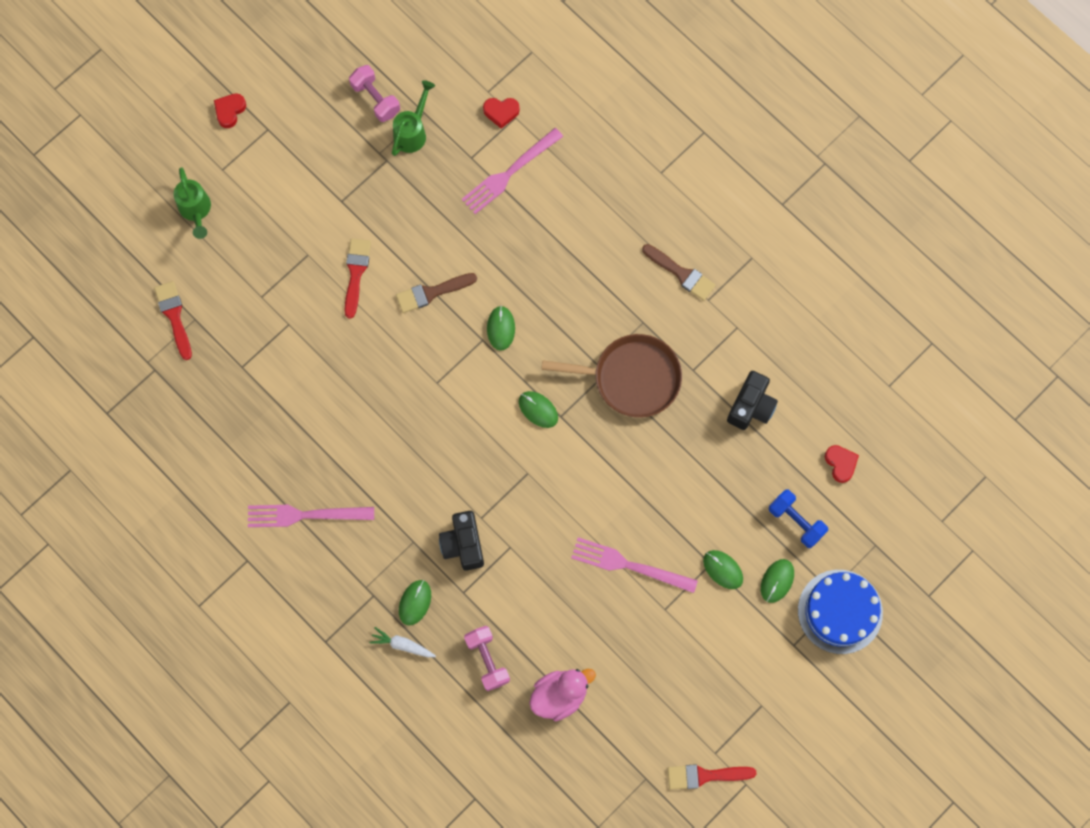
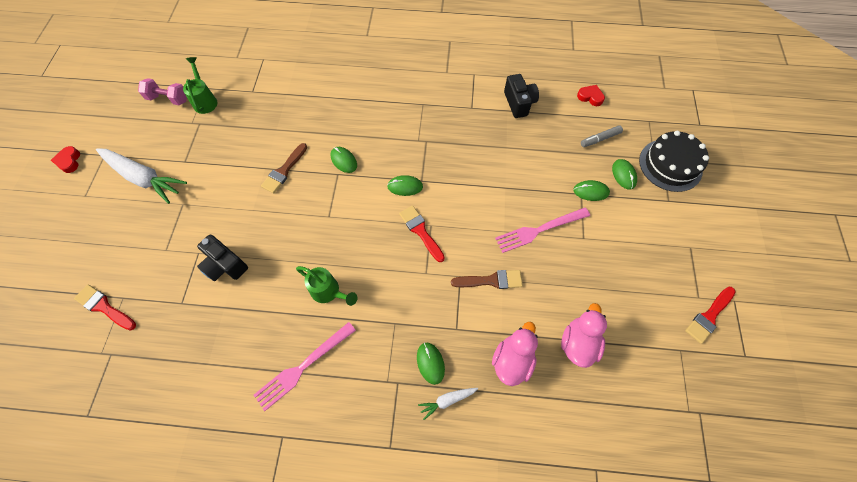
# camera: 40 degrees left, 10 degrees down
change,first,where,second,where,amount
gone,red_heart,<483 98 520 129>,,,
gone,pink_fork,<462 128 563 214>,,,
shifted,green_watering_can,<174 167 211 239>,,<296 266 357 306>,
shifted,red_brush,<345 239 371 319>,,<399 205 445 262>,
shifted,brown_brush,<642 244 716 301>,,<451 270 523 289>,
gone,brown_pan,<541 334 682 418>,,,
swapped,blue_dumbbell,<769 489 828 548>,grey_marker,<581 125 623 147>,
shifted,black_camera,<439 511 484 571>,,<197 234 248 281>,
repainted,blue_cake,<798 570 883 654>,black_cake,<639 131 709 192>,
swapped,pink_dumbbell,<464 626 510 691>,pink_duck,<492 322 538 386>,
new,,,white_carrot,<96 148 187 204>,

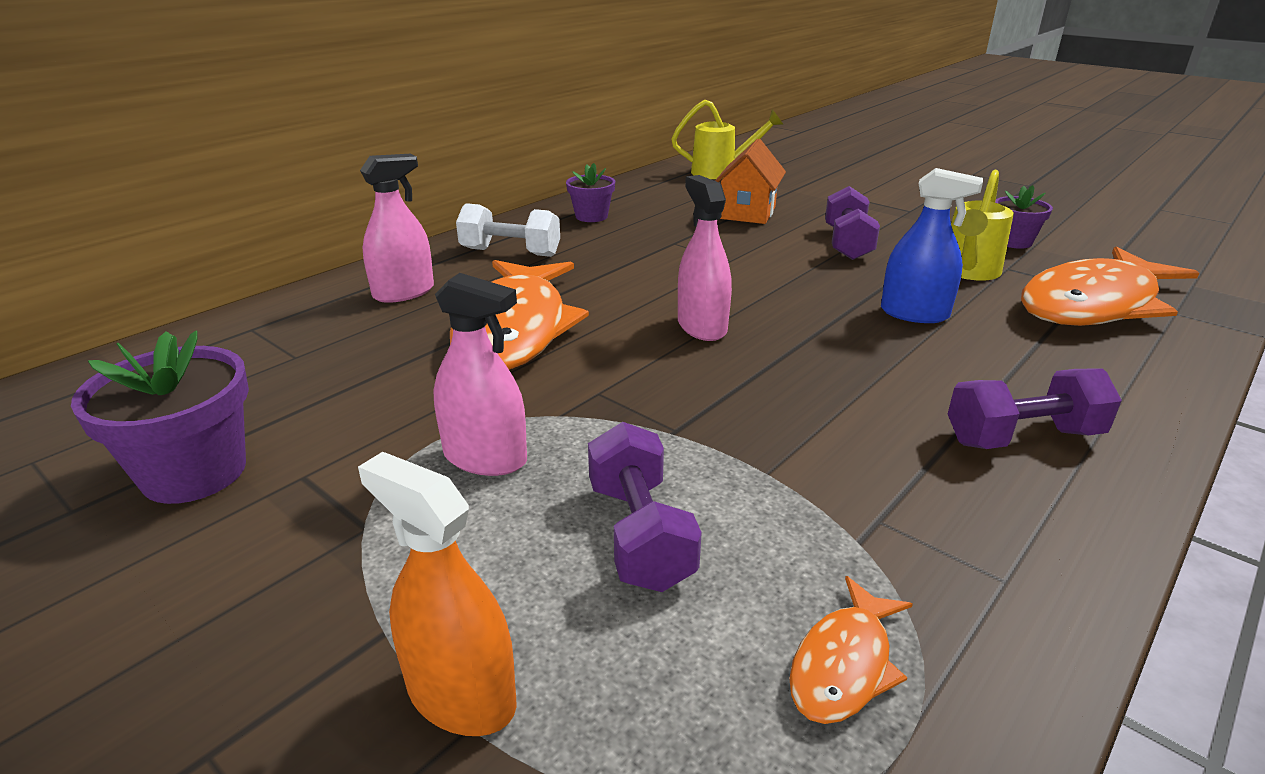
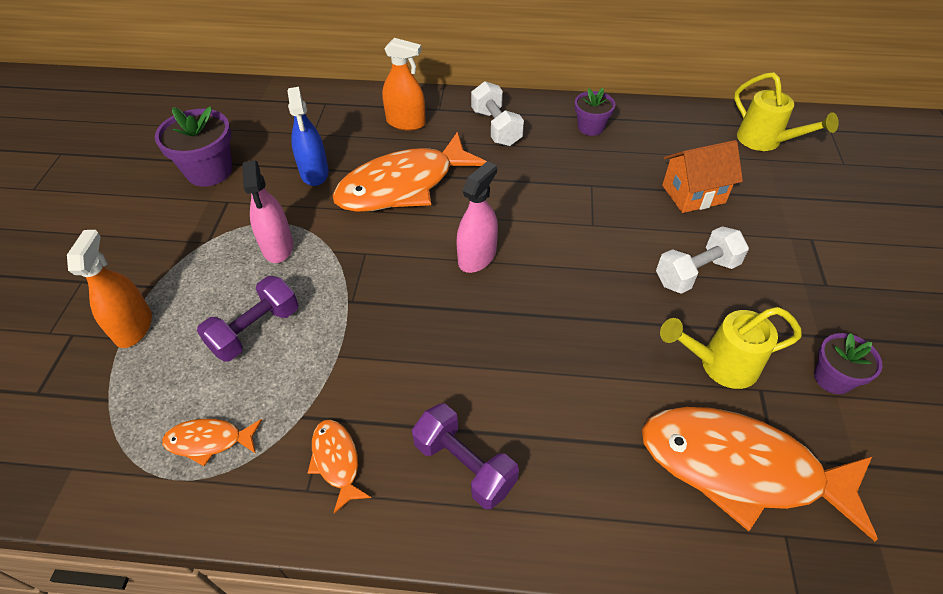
# camera: 55 degrees right, 20 degrees up
change,first,where,second,where,amount
repainted,pink_spray_bottle,<360 154 434 303>,orange_spray_bottle,<382 38 426 131>,
shifted,blue_spray_bottle,<881 168 983 323>,,<287 87 329 186>,
repainted,purple_dumbbell,<825 186 880 260>,white_dumbbell,<656 226 749 294>,
new,,,orange_fish,<308 419 371 513>,

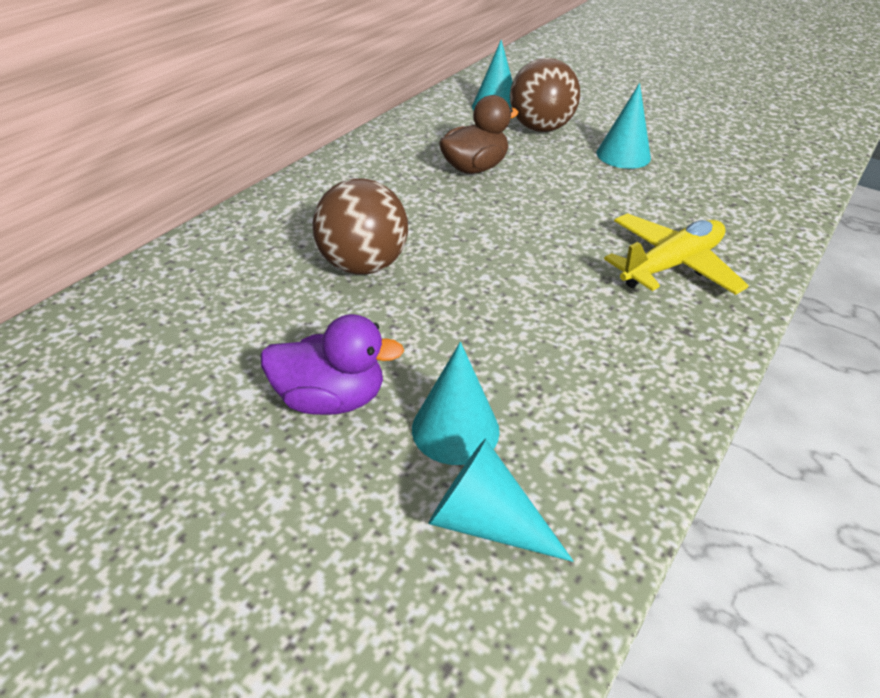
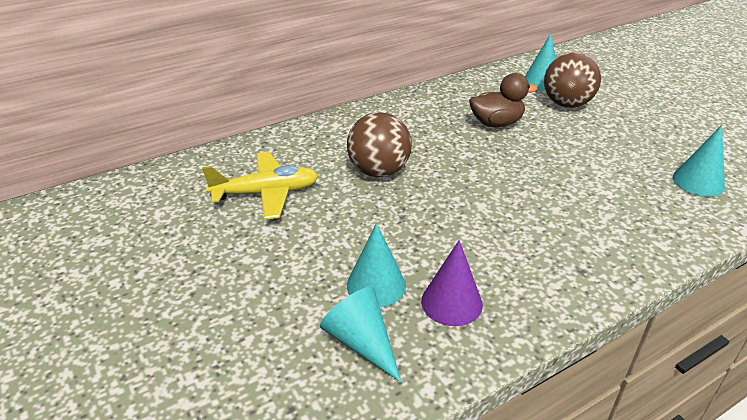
# camera: 25 degrees right, 5 degrees down
change,first,where,second,where,amount
shifted,turquoise_cone,<597 83 651 169>,,<673 125 725 197>,
shifted,yellow_plane,<604 213 749 295>,,<202 152 319 220>,
gone,purple_duck,<260 314 404 415>,,,
new,,,purple_cone,<421 240 483 326>,

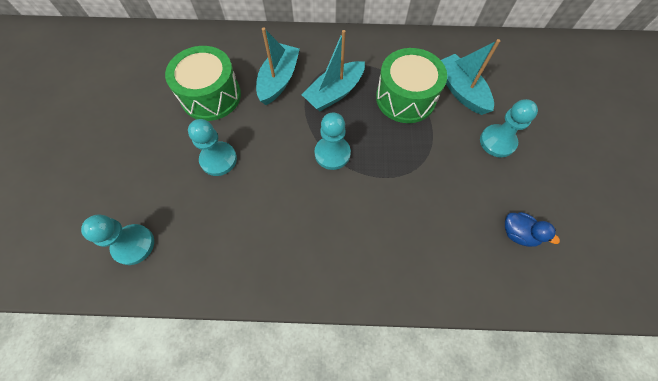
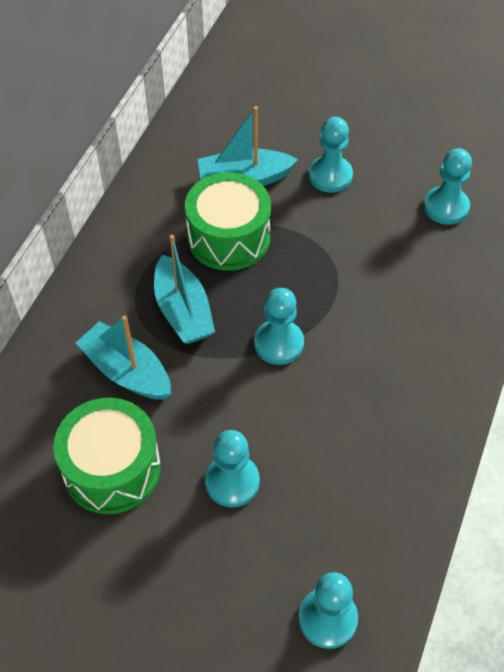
# camera: 70 degrees left, 10 degrees down
change,first,where,second,where,amount
swapped,blue_duck,<505 212 560 247>,turquoise_pawn,<424 148 472 225>,

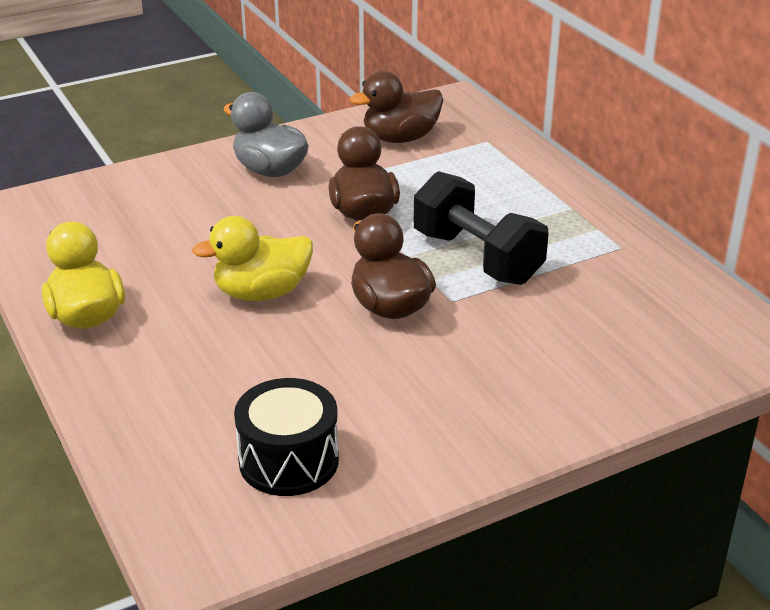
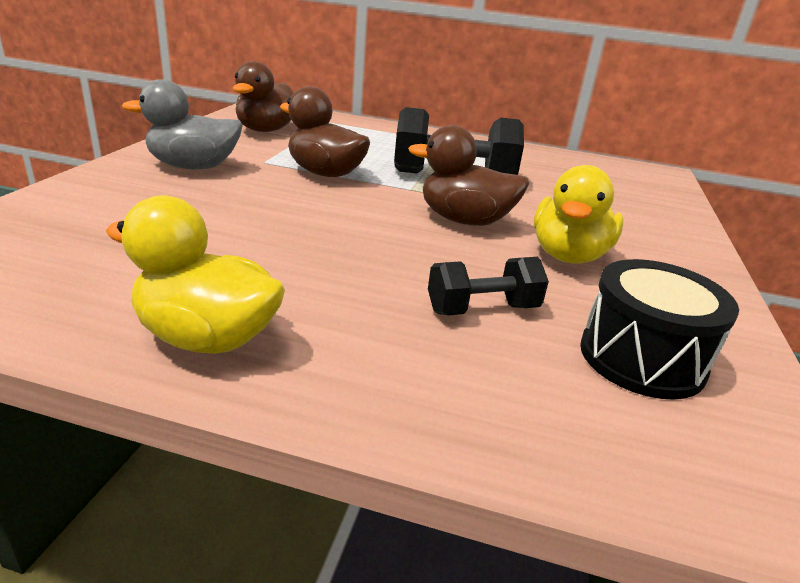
# camera: 50 degrees left, 5 degrees down
change,first,where,second,where,amount
shifted,yellow_duck,<192 216 313 301>,,<534 165 623 264>,
new,,,black_dumbbell,<428 257 549 315>,

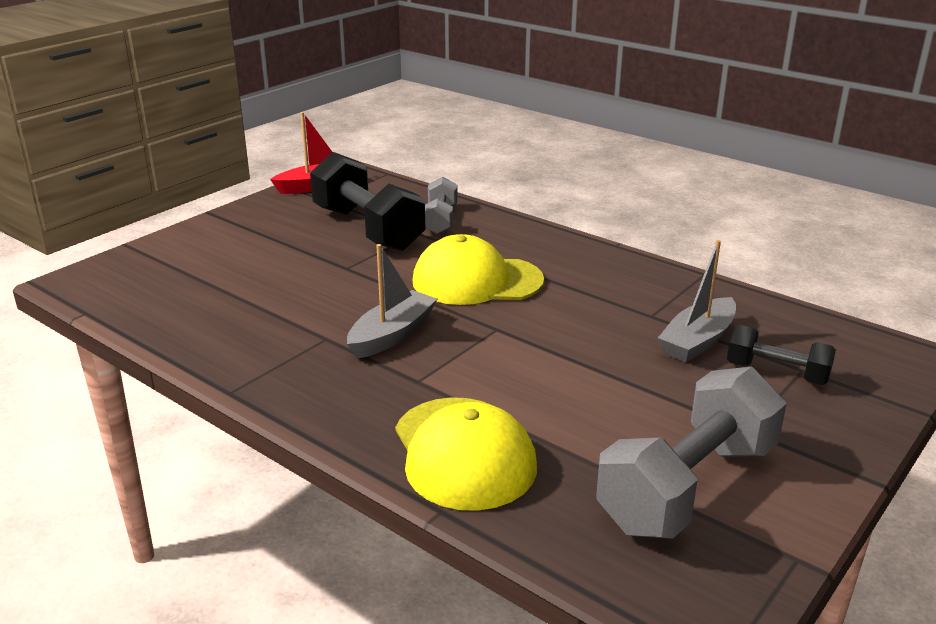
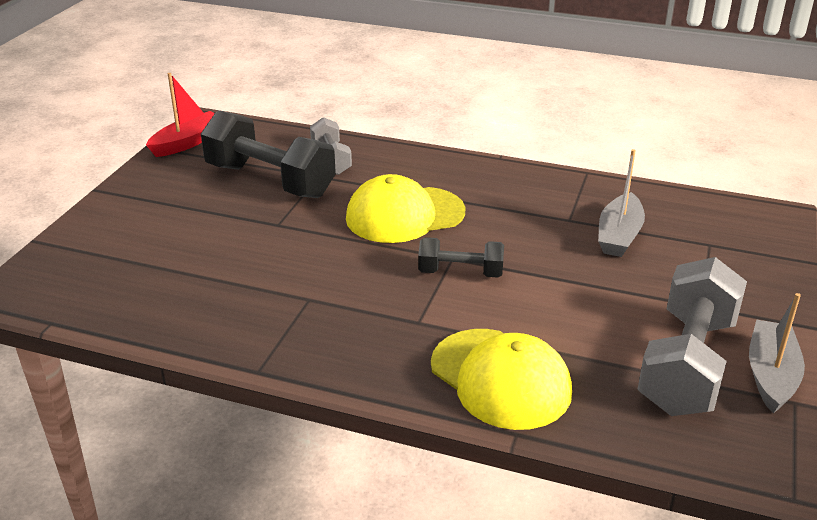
# camera: 20 degrees left, 5 degrees up
change,first,where,second,where,amount
shifted,grey_boat,<347 244 437 359>,,<749 293 805 413>,
shifted,black_dumbbell,<727 325 836 385>,,<418 237 504 278>,

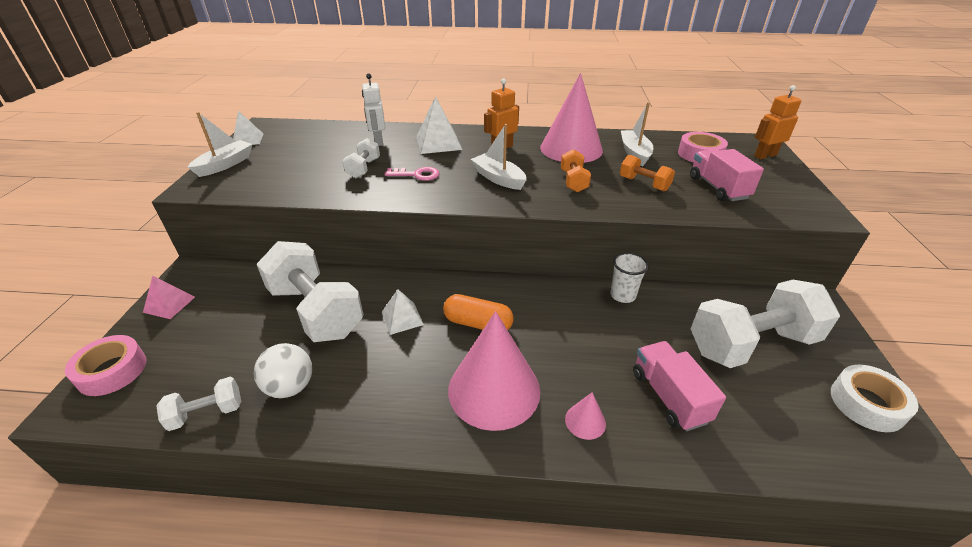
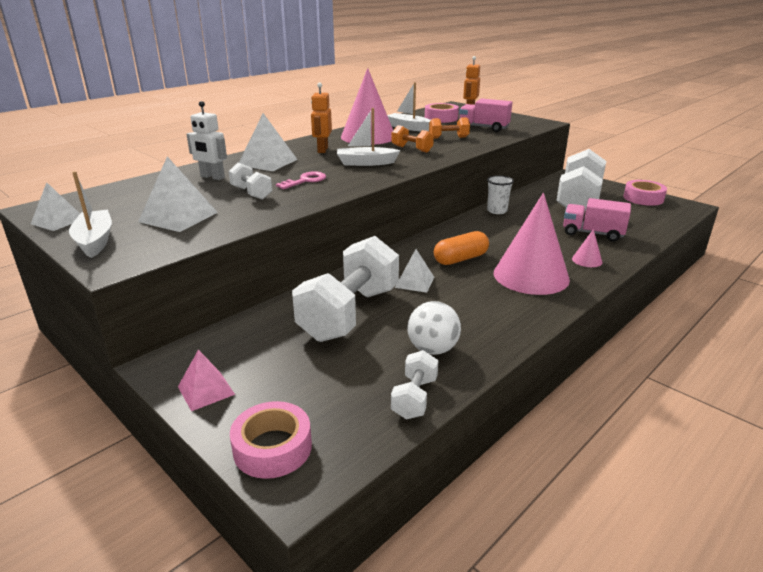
# camera: 50 degrees left, 10 degrees down
change,first,where,second,where,amount
rotated,white_dumbbell,<257 241 364 342>,,<292 236 399 342>,60 degrees counterclockwise
repainted,white_tape,<831 365 919 432>,pink_tape,<623 180 667 206>,
new,,,white_pyramid,<138 156 218 232>,

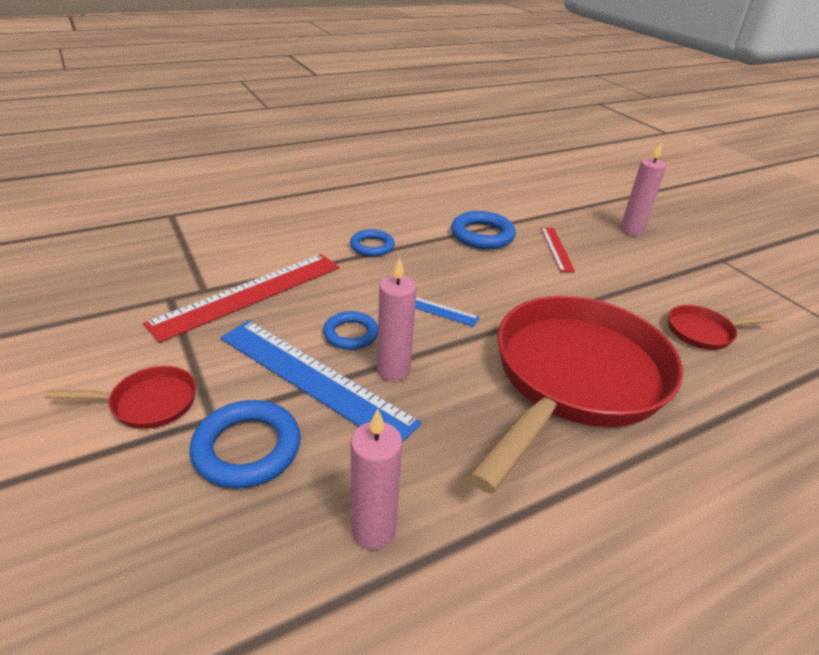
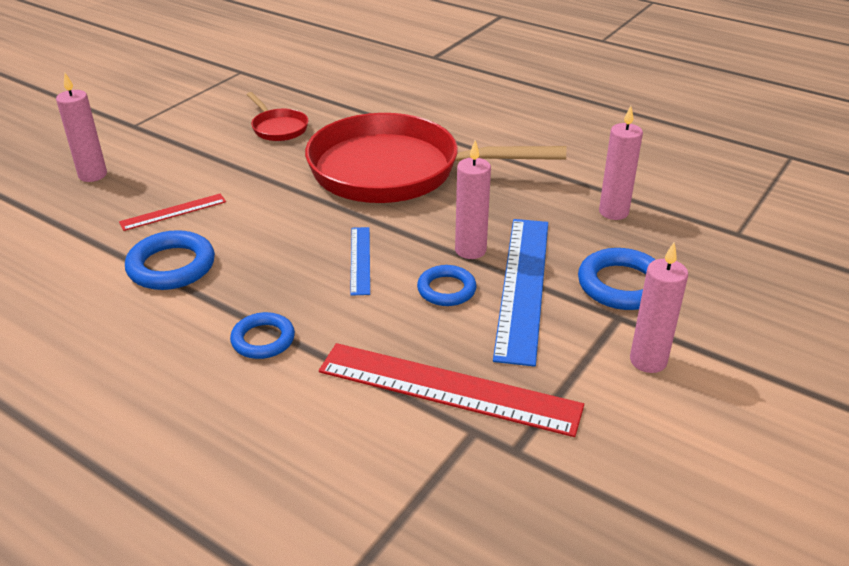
# camera: 115 degrees left, 0 degrees up
change,first,where,second,where,amount
swapped,red_pan,<45 366 196 429>,pink_candle,<630 243 688 373>,

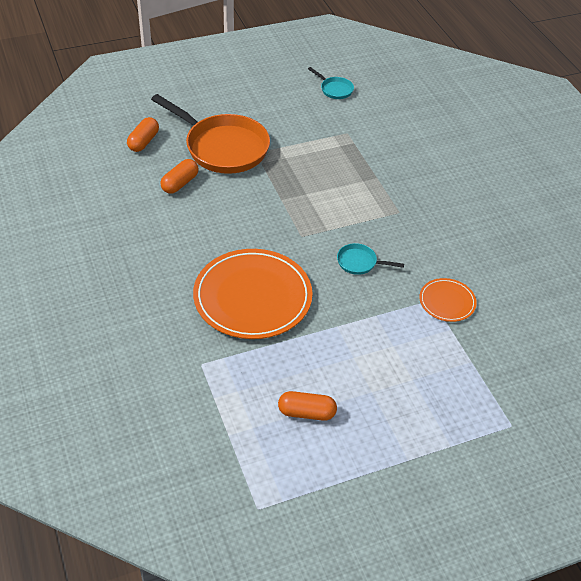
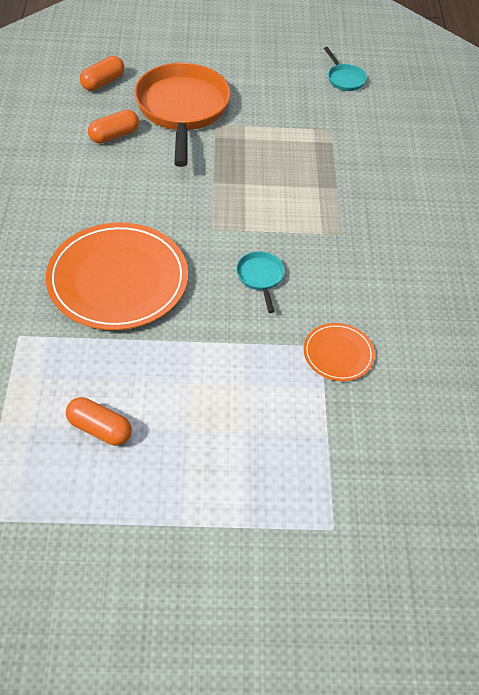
# camera: 20 degrees right, 5 degrees up
change,first,where,second,where,amount
rotated,orange_pan,<151 94 270 174>,,<134 63 231 167>,150 degrees counterclockwise
rotated,turquoise_pan,<337 243 404 275>,,<236 251 285 313>,45 degrees clockwise

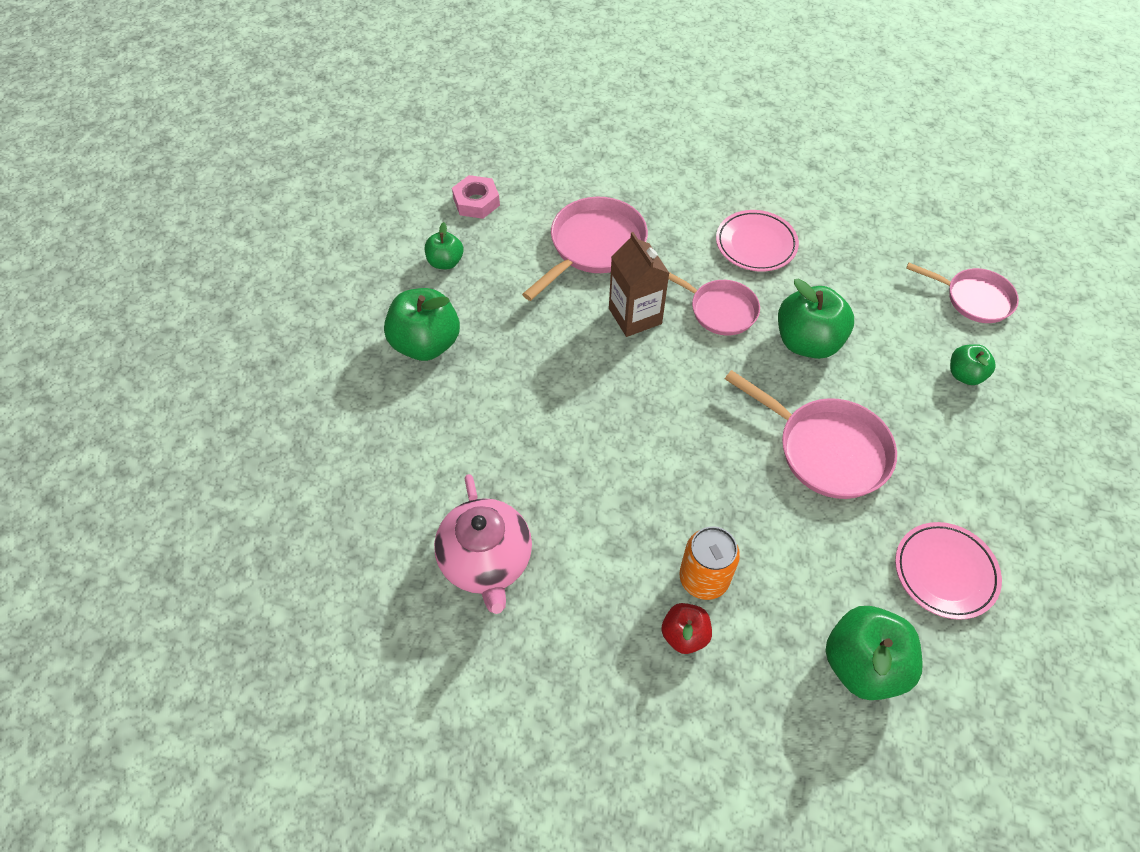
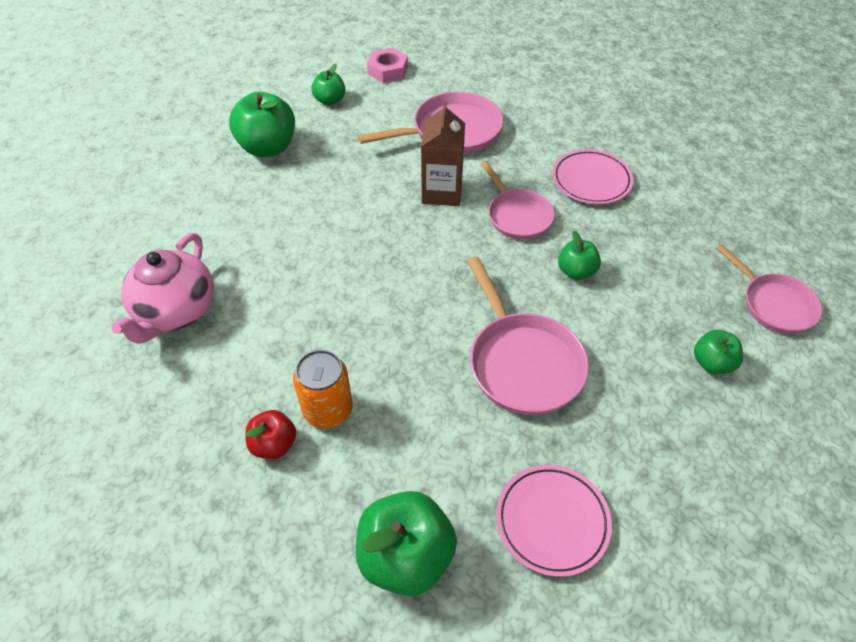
# camera: 30 degrees right, 5 degrees down
change,first,where,second,where,amount
scaled,green_apple,<778 279 854 359>,,<558 231 601 280>,x0.56

